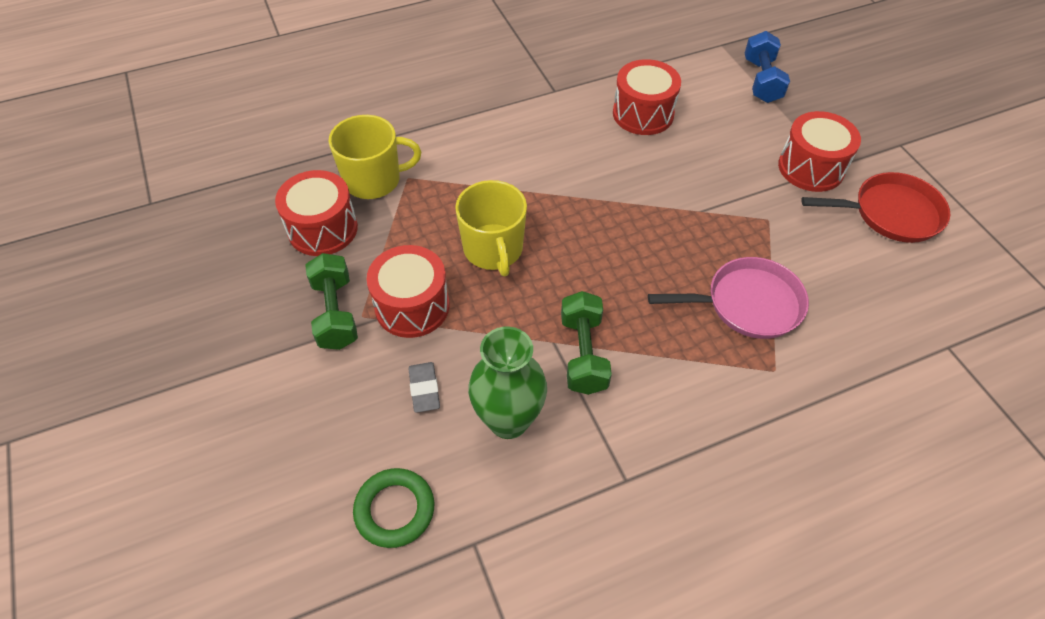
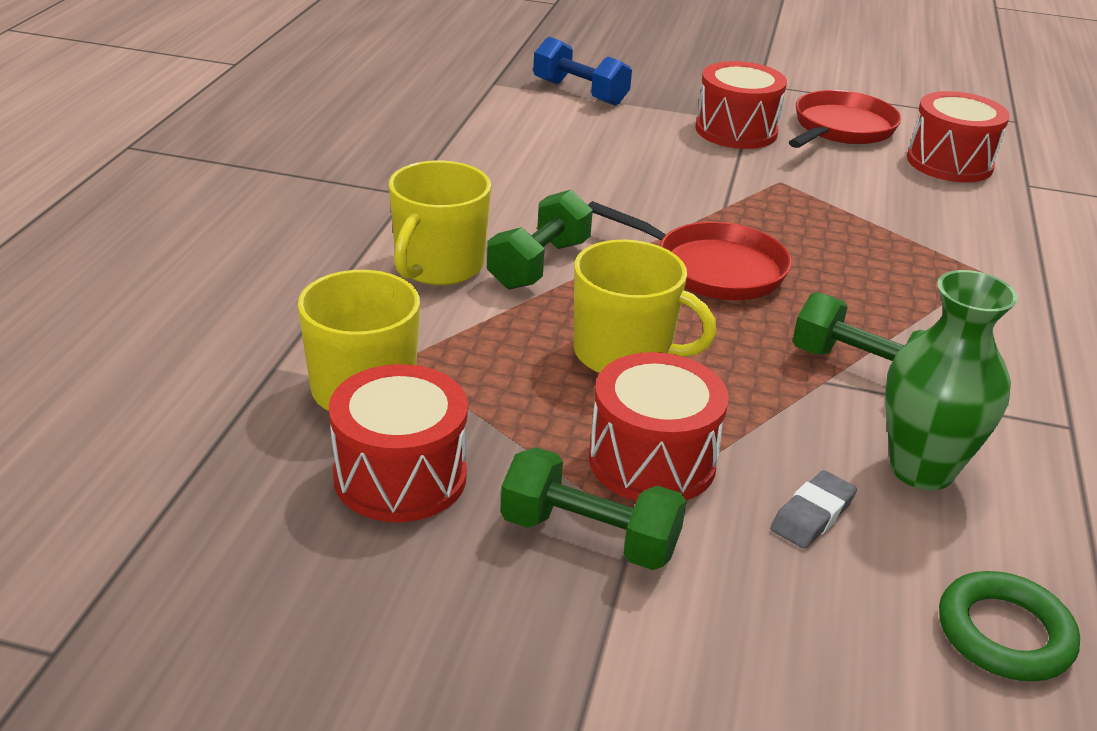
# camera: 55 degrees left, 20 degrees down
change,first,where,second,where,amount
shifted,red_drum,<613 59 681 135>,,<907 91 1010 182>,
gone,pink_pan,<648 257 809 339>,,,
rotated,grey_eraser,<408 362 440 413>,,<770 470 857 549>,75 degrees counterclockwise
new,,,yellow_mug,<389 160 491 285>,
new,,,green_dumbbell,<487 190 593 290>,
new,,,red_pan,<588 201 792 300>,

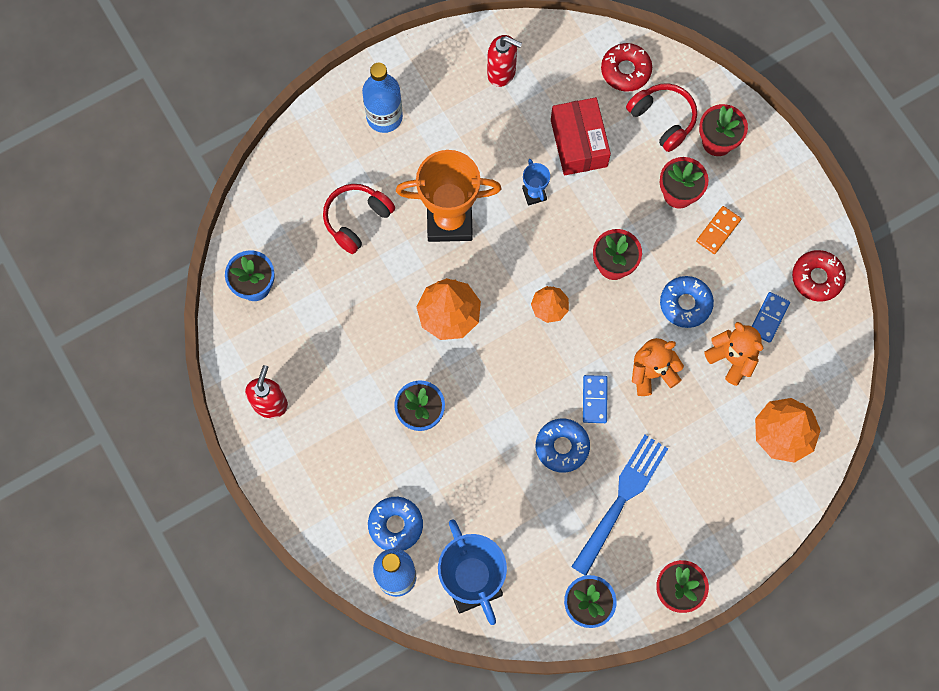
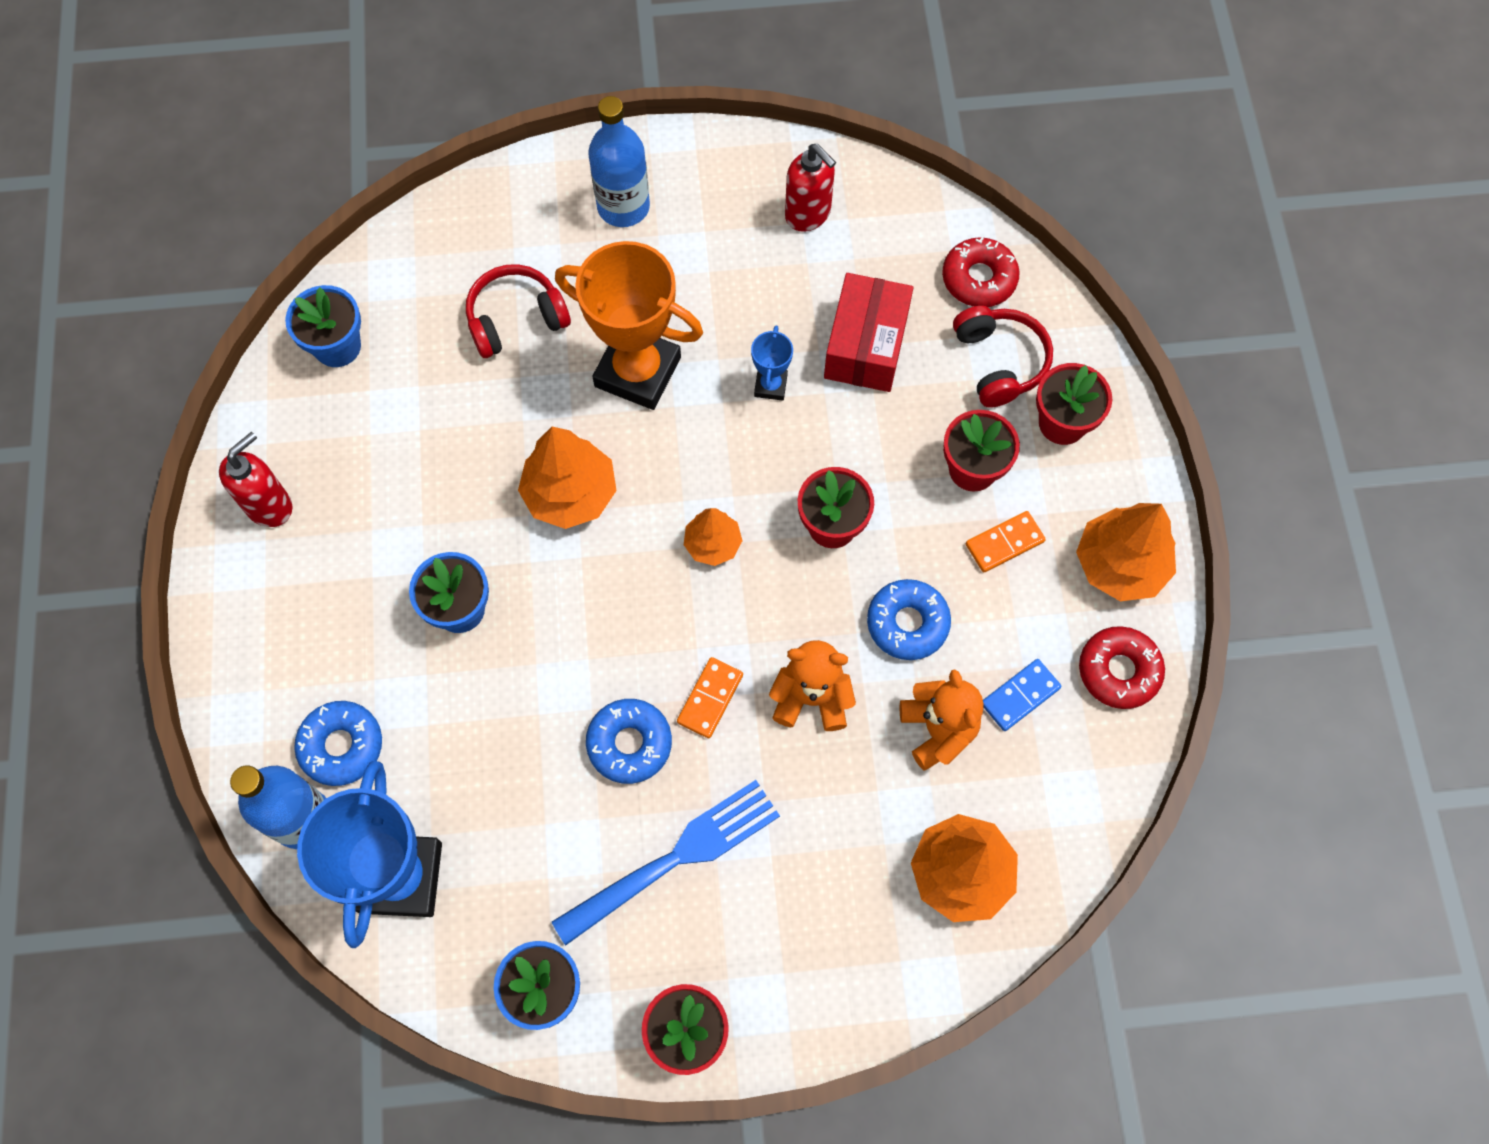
# camera: 25 degrees right, 5 degrees down
change,first,where,second,where,amount
repainted,blue_domino,<583 375 608 423>,orange_domino,<677 657 743 738>,
new,,,orange_tree,<1076 503 1176 601>,

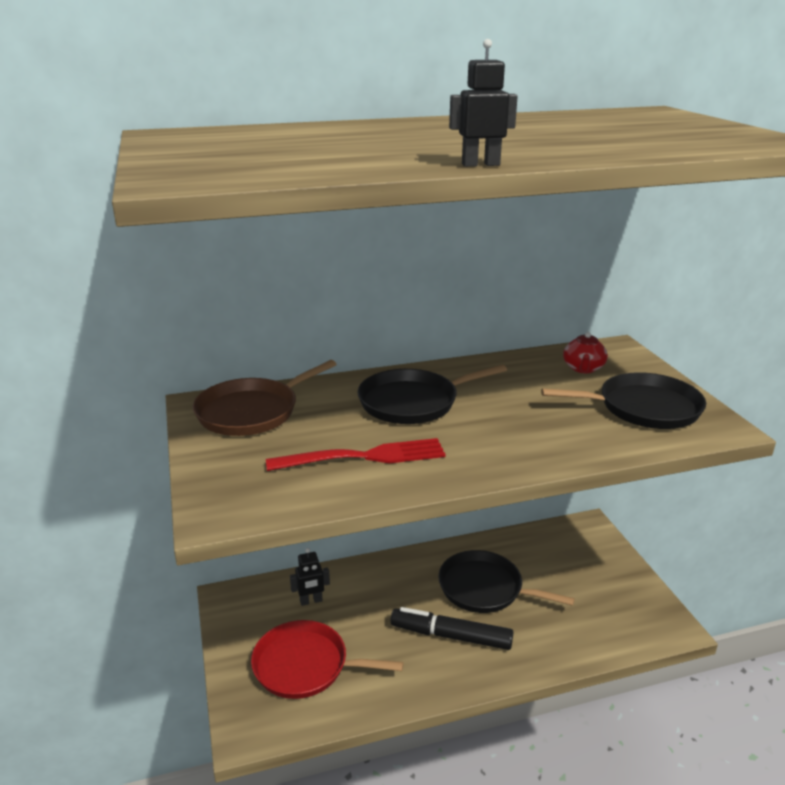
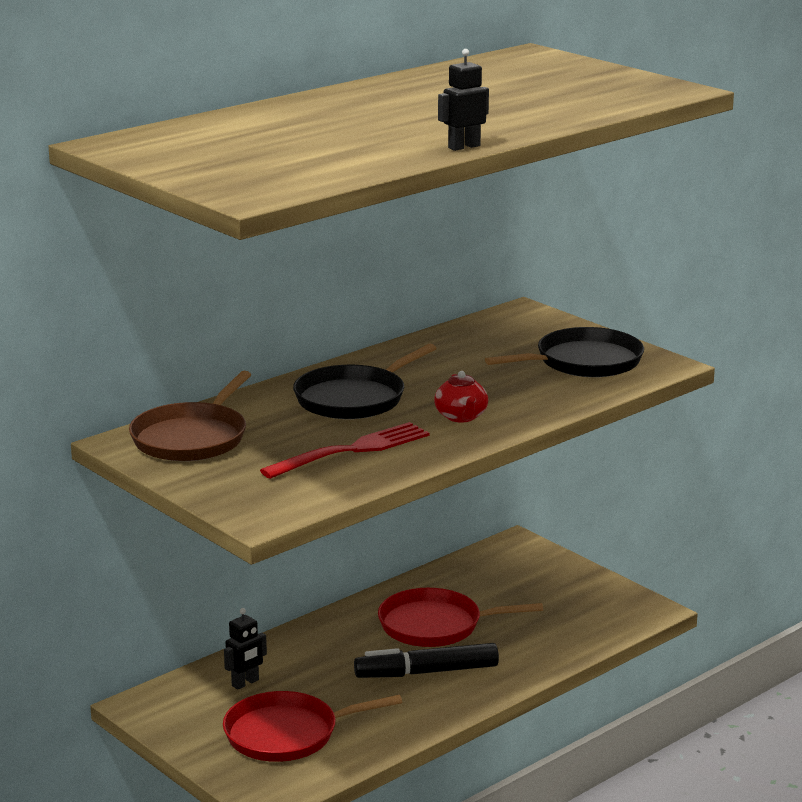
# camera: 25 degrees left, 5 degrees down
change,first,where,second,where,amount
shifted,red_teapot,<563 332 608 373>,,<434 371 488 423>,
repainted,black_pan,<438 550 575 613>,red_pan,<378 588 543 647>,

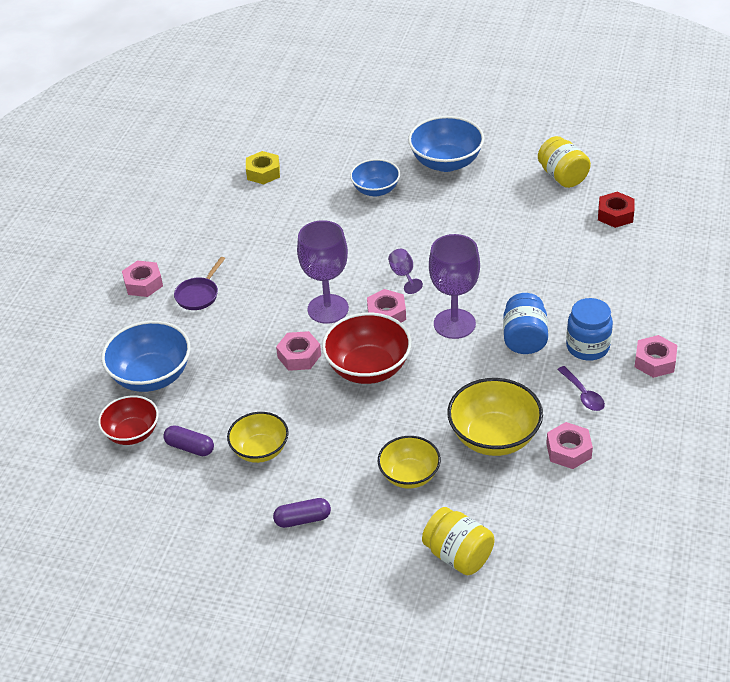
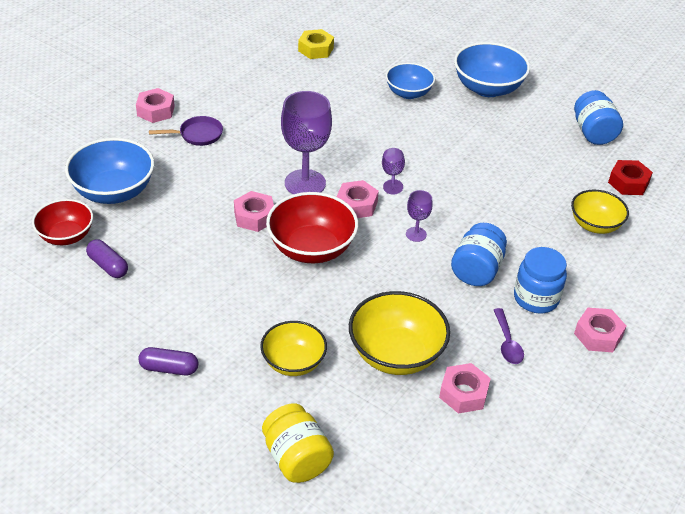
# camera: 15 degrees right, 0 degrees up
change,first,where,second,where,amount
repainted,yellow_jar,<538 136 591 188>,blue_jar,<574 90 623 145>,
scaled,purple_goblet,<429 234 480 339>,,<406 190 433 242>,x0.48
rotated,purple_pan,<174 257 225 310>,,<149 116 223 146>,150 degrees counterclockwise
shifted,yellow_bowl,<227 412 289 463>,,<571 190 629 234>,

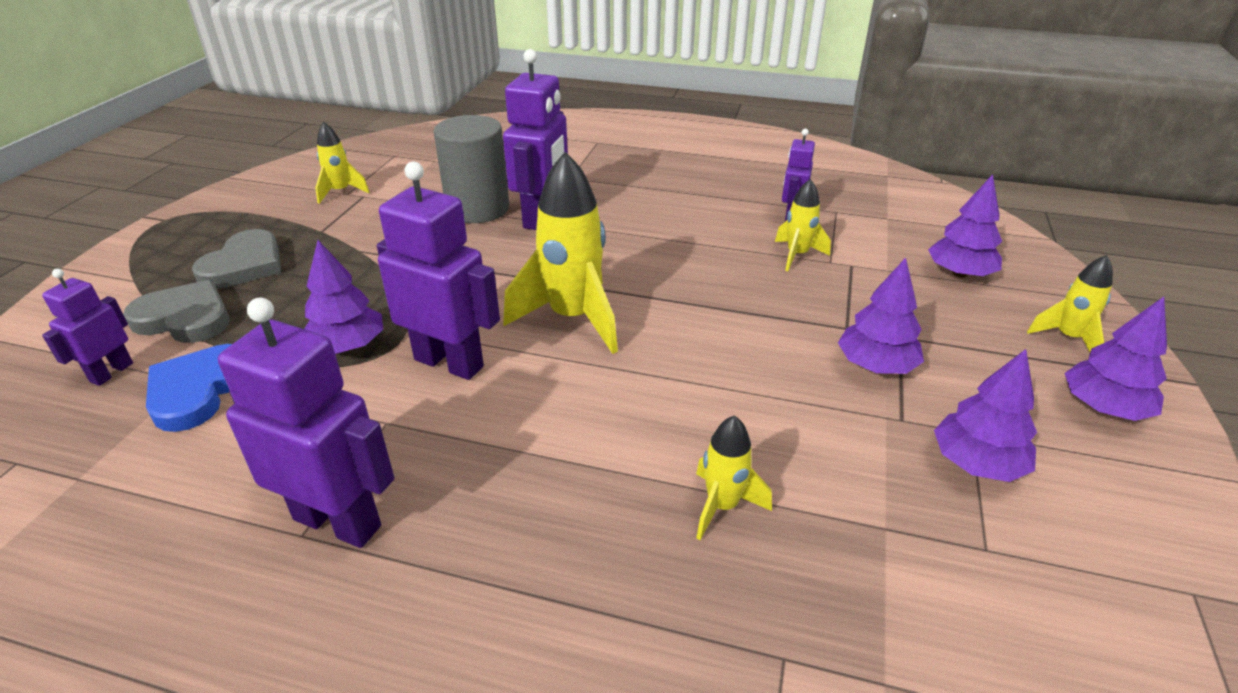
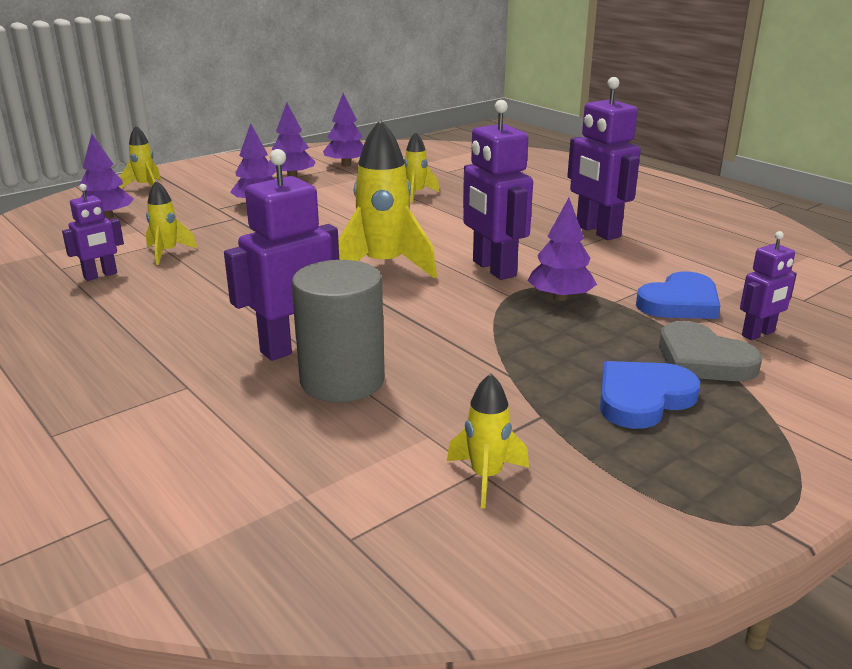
# camera: 145 degrees left, 10 degrees down
change,first,where,second,where,amount
repainted,grey_heart,<192 229 281 289>,blue_heart,<600 361 700 429>,
shifted,purple_tree,<1065 297 1167 421>,,<323 93 364 166>,

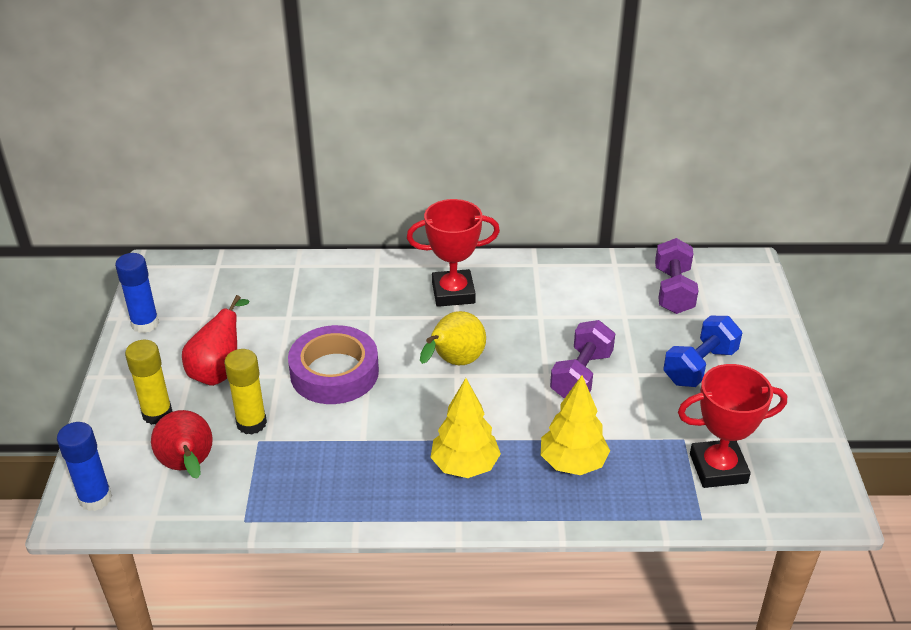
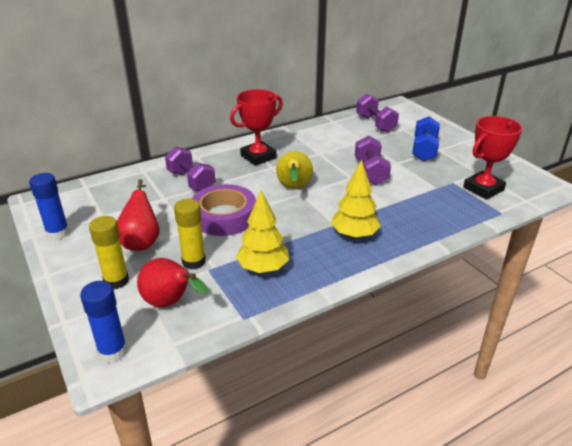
# camera: 30 degrees left, 5 degrees down
change,first,where,second,where,amount
shifted,yellow_tree,<541 375 610 475>,,<236 190 289 273>,
new,,,purple_dumbbell,<165 146 215 191>,

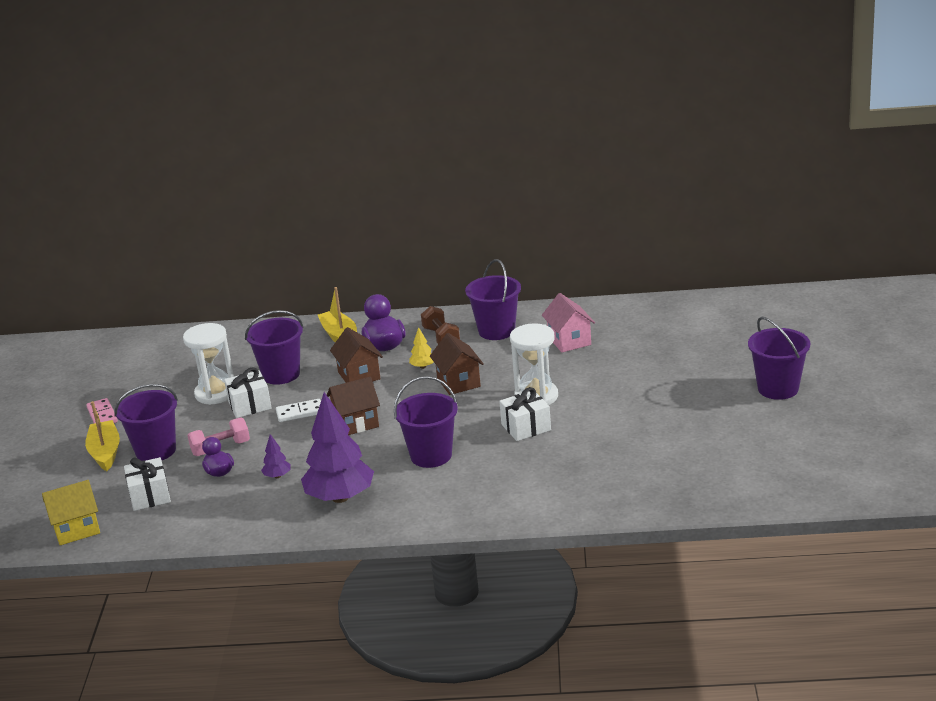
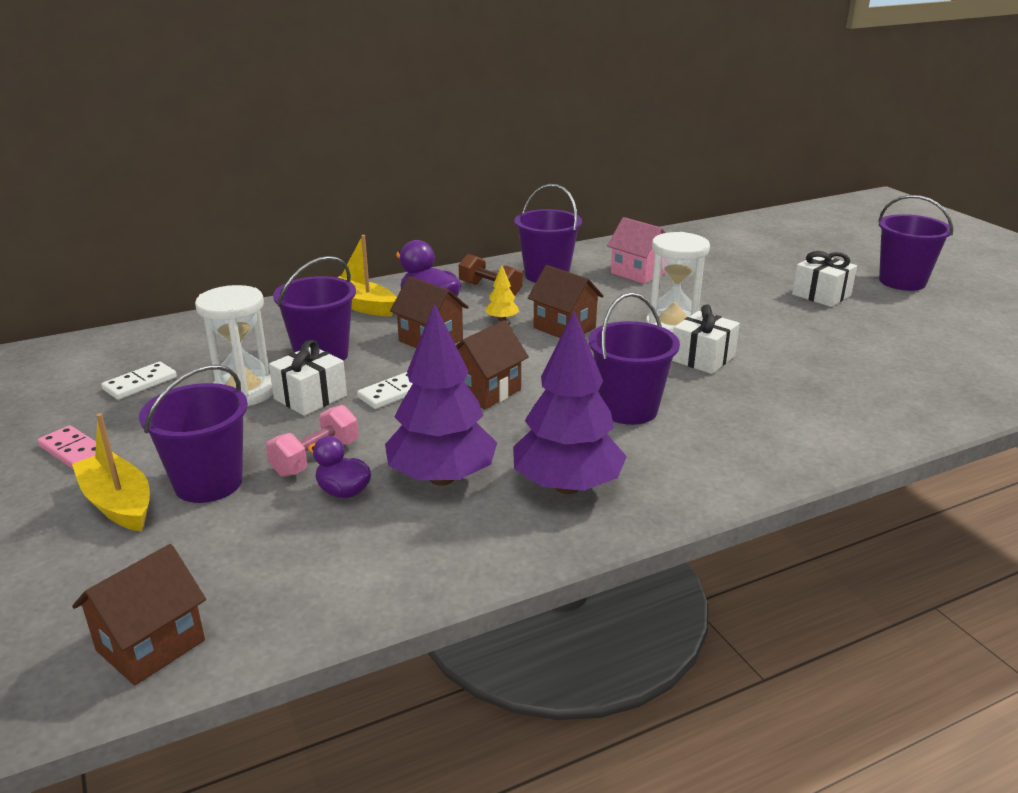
# camera: 30 degrees left, 0 degrees up
change,first,where,second,where,amount
scaled,purple_tree,<261 434 291 478>,,<385 303 497 486>,x2.39
shifted,white_gift,<124 457 171 511>,,<792 251 857 307>,
repainted,yellow_house,<42 480 100 545>,brown_house,<72 544 206 686>,
new,,,white_domino,<102 362 177 400>,

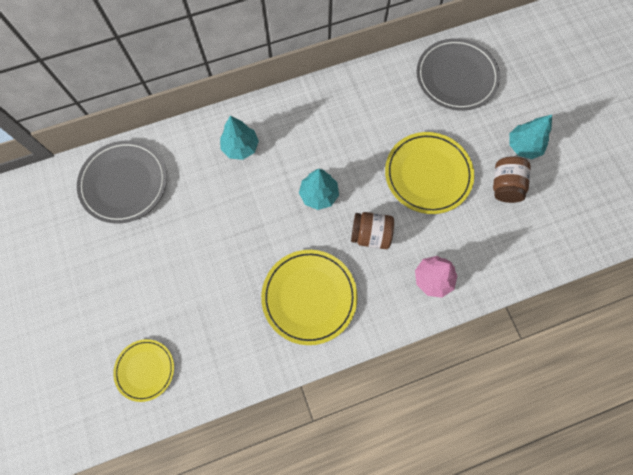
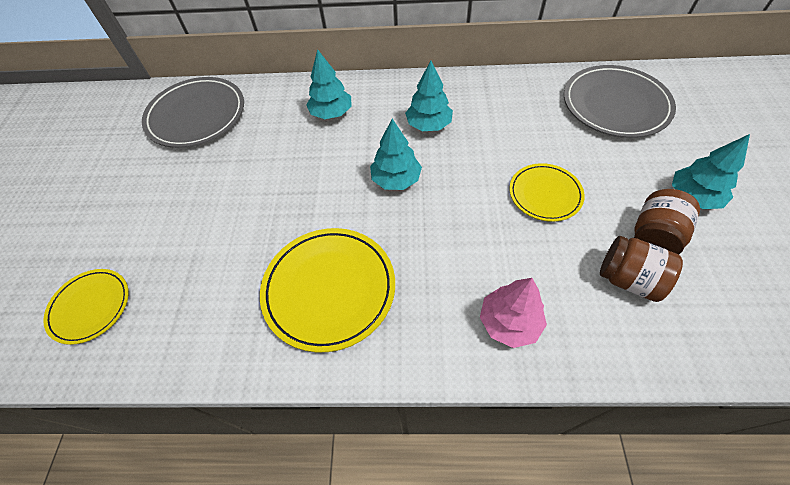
# camera: 25 degrees right, 15 degrees down
change,first,where,second,where,amount
scaled,yellow_plate,<385 132 474 214>,,<509 163 585 222>,x0.60
shifted,brown_jar,<351 212 394 249>,,<600 236 683 302>,
new,,,turquoise_tree,<405 61 453 131>,

